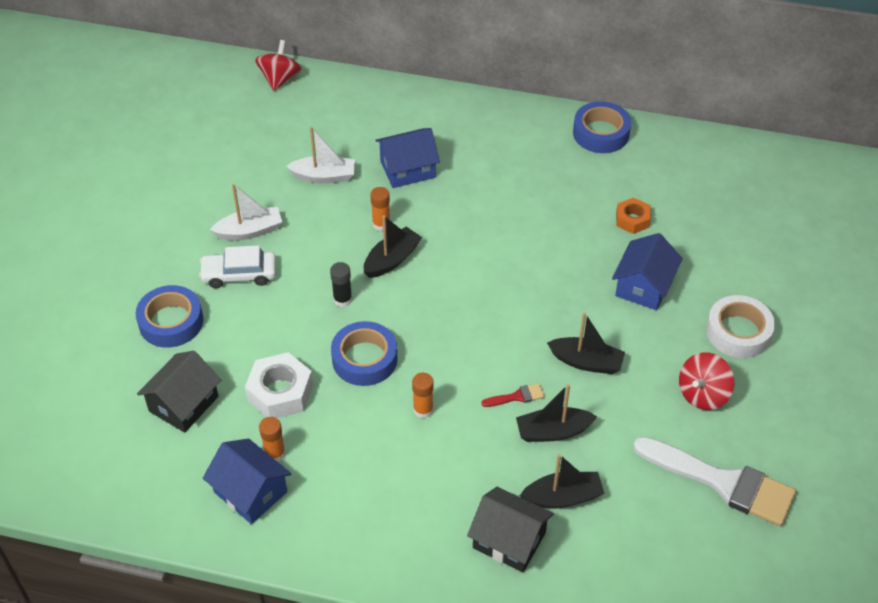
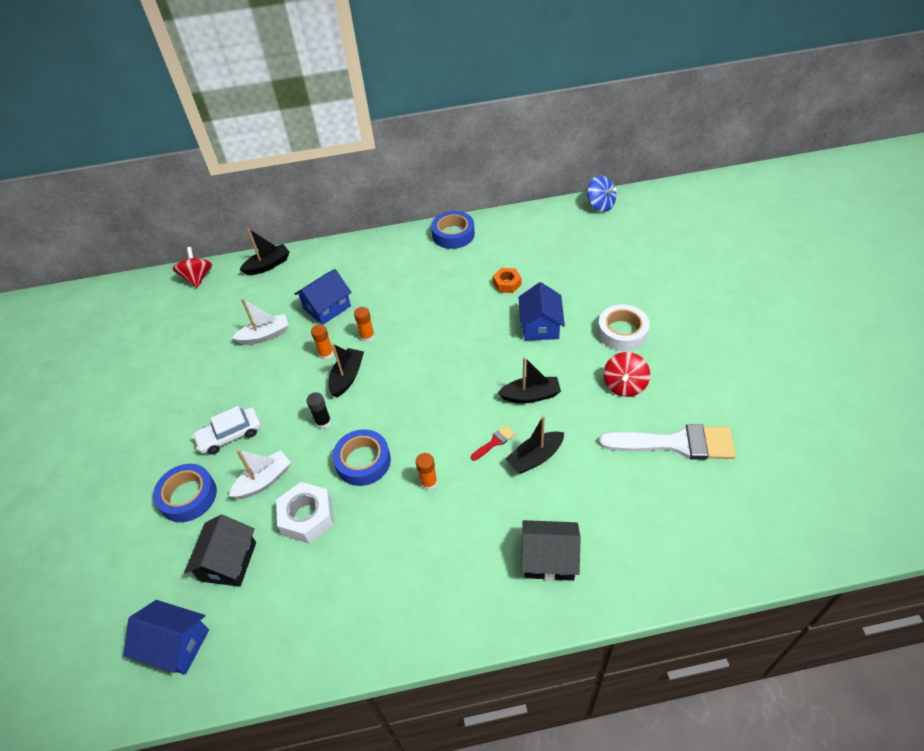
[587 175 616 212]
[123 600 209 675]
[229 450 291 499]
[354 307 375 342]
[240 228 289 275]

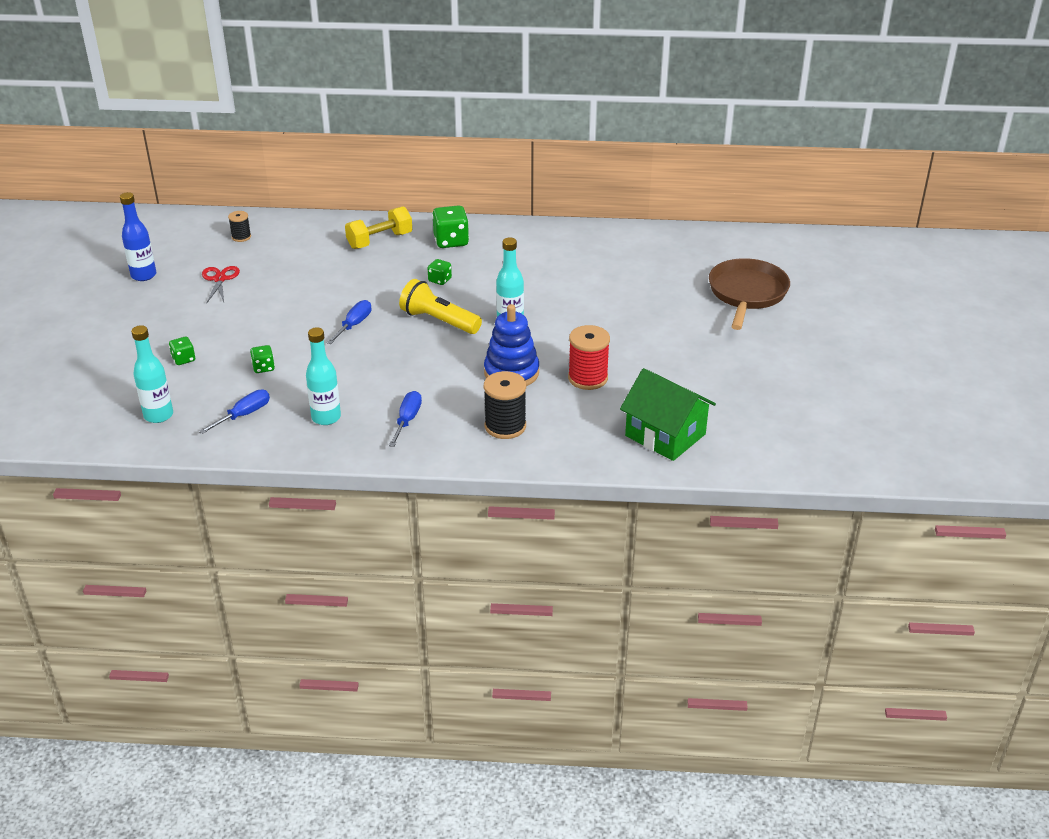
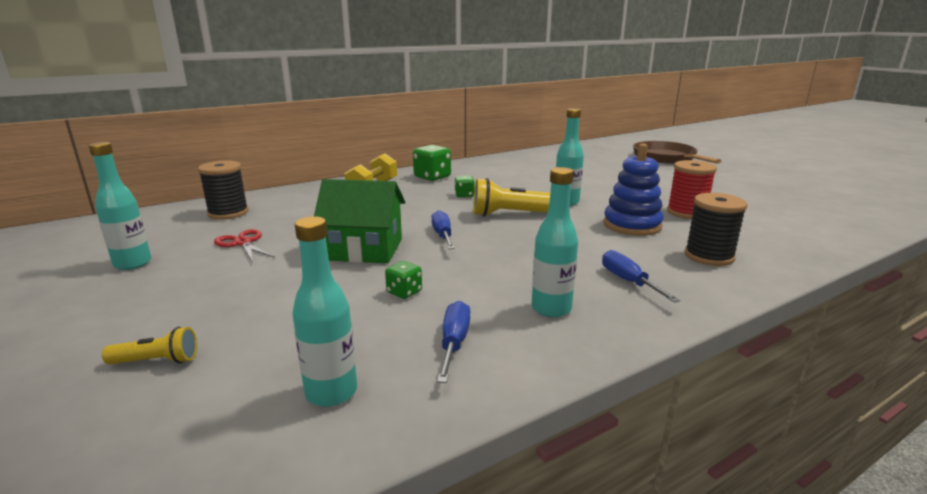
[169 337 195 365] (first image)
[102 327 197 365]
[314 179 405 263]
[89 142 151 270]
[198 160 248 220]

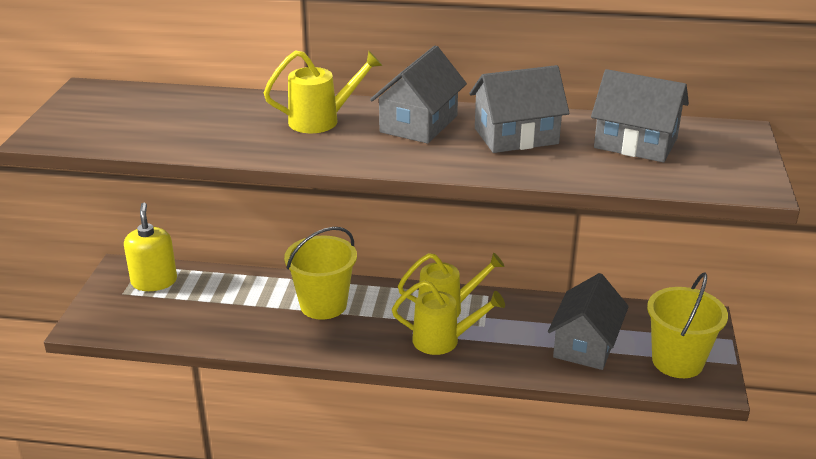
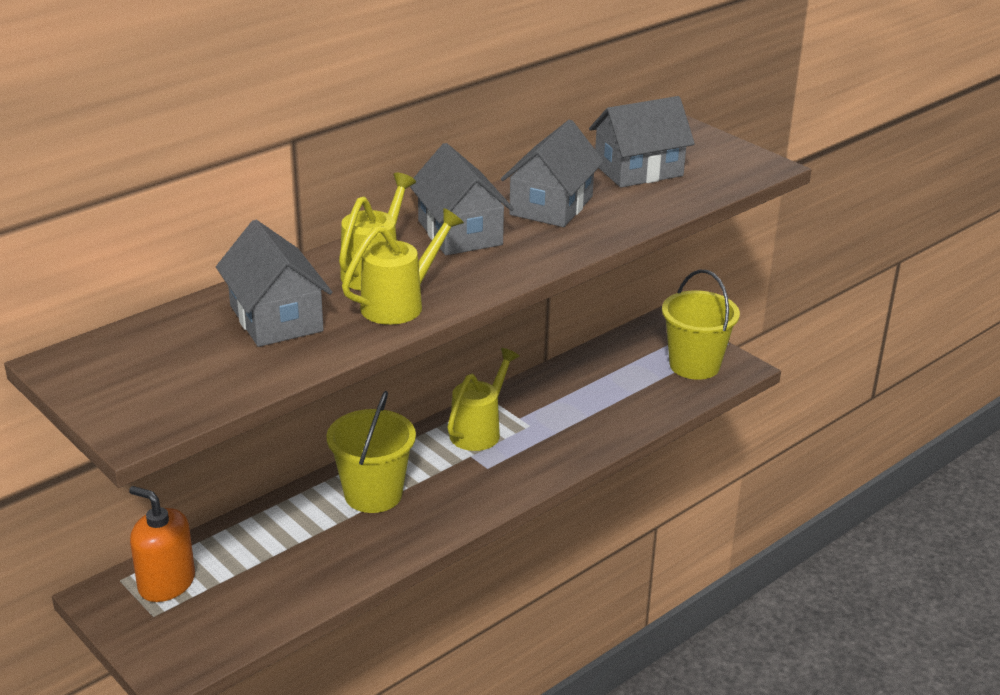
[342 208 464 325]
[216 220 332 347]
[129 486 195 602]

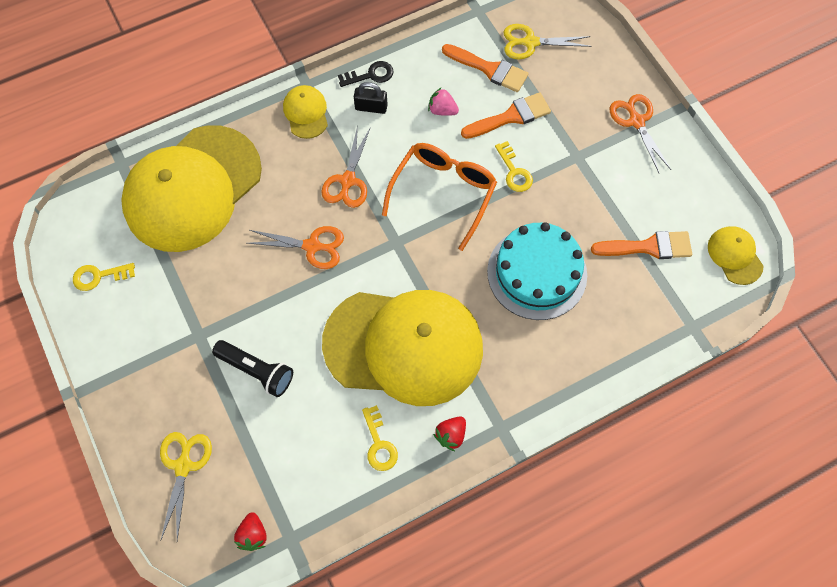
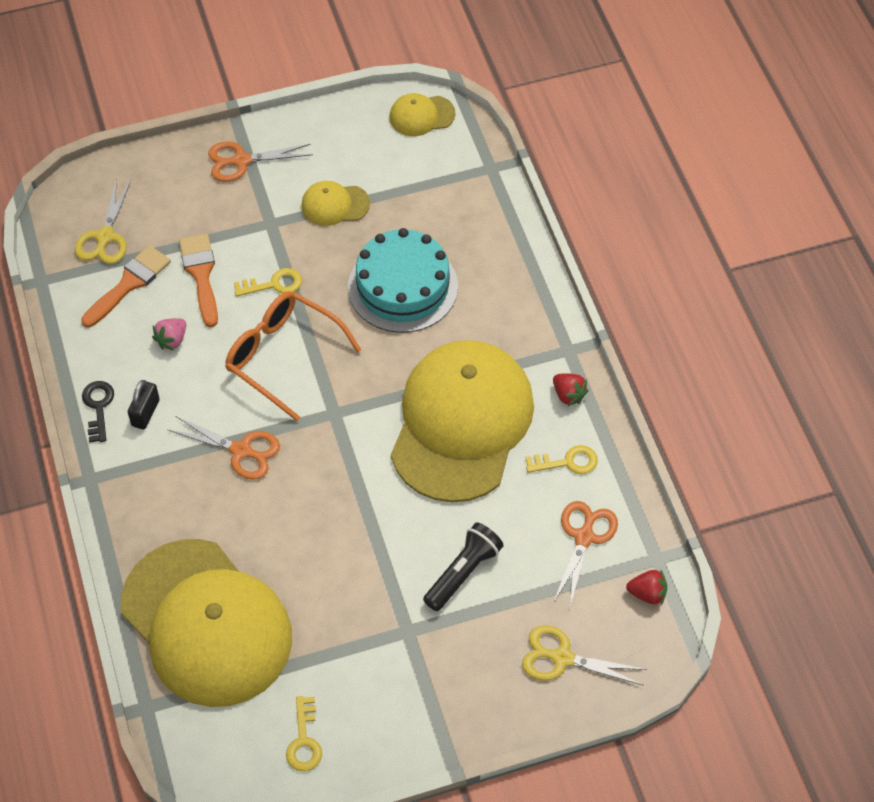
[591 231 692 259] (first image)
[553 501 618 607]
[301 181 370 226]

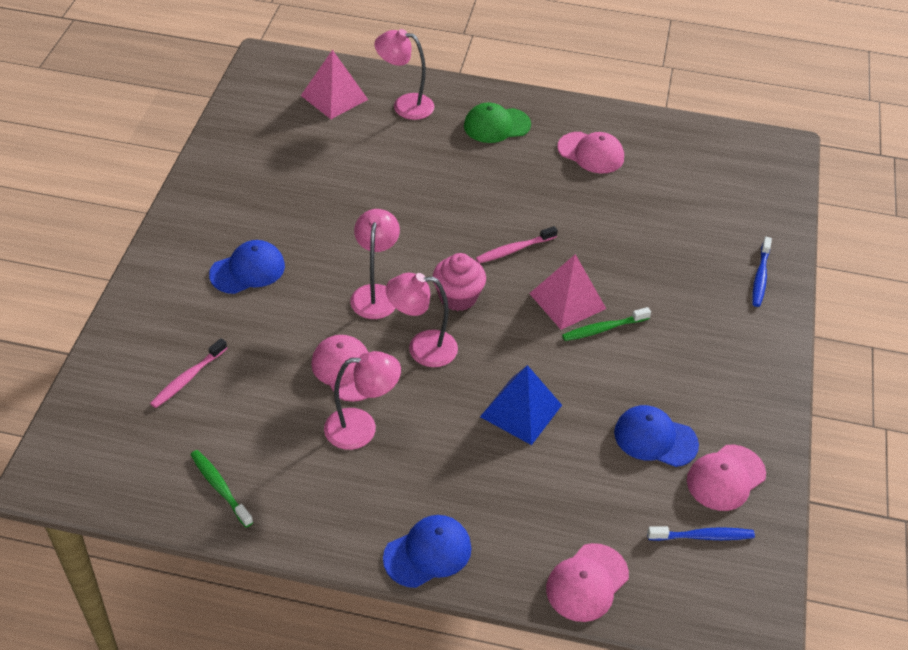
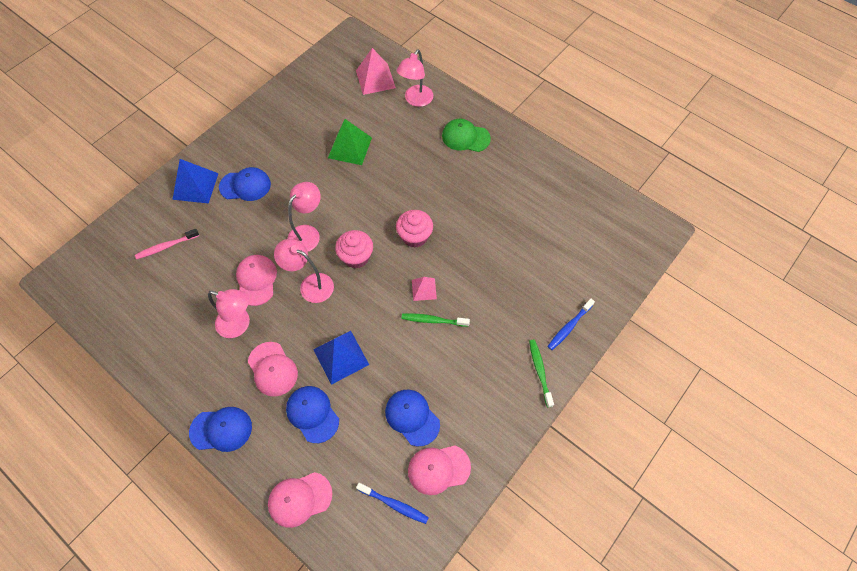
[172 159 219 204]
[286 386 339 443]
[328 119 372 165]
[529 339 554 408]
[248 342 298 397]
[396 210 433 248]
[397 49 433 107]
[412 277 437 301]

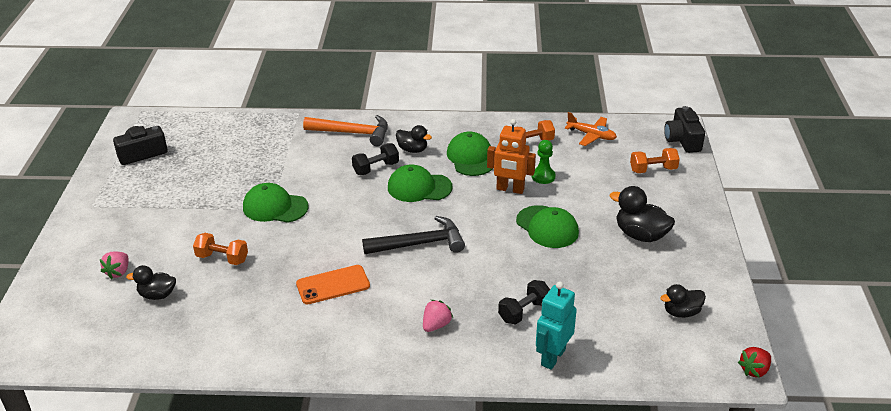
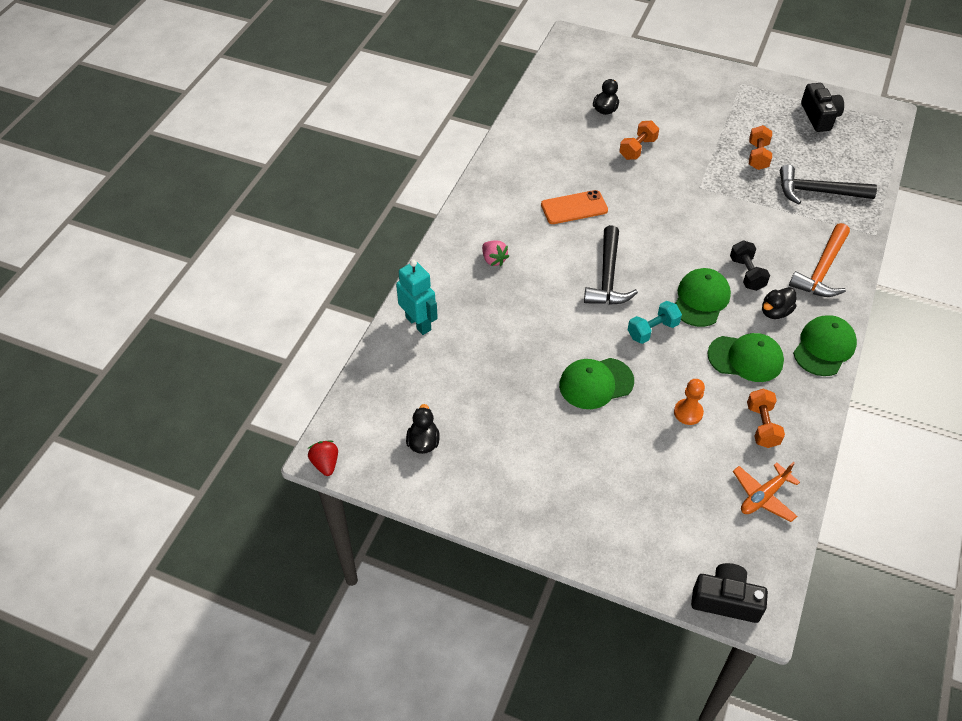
[100 252 129 279] (first image)
[487 119 536 194] (first image)
[498 280 550 325] (first image)
[610 186 675 242] (first image)
[628 301 682 344]
[780 164 877 205]
[793 315 857 376]
[749 125 772 170]
[674 379 705 425]
[541 190 608 224]

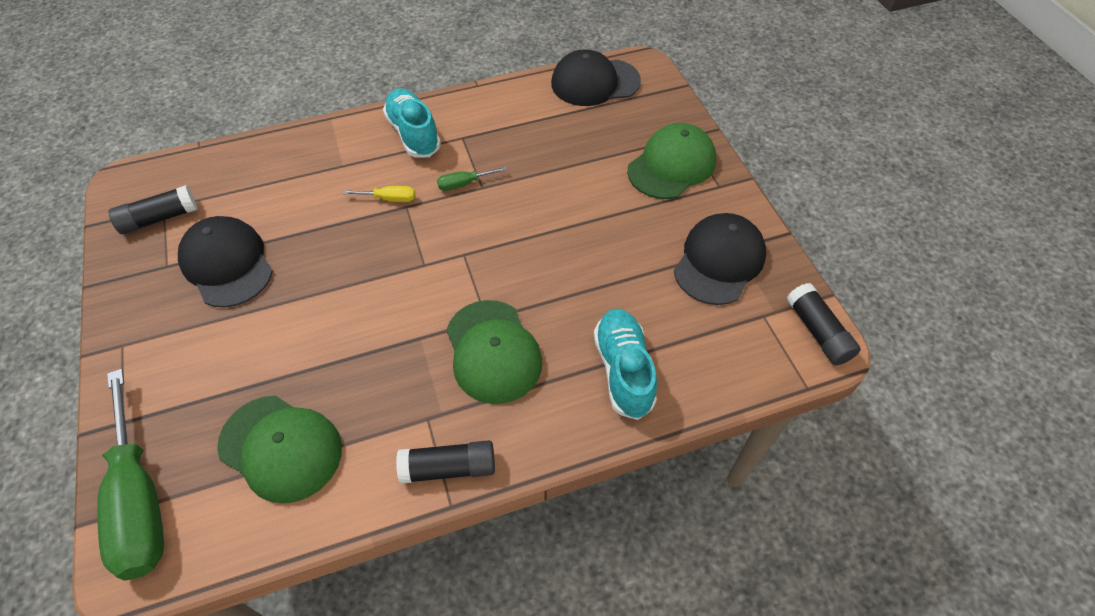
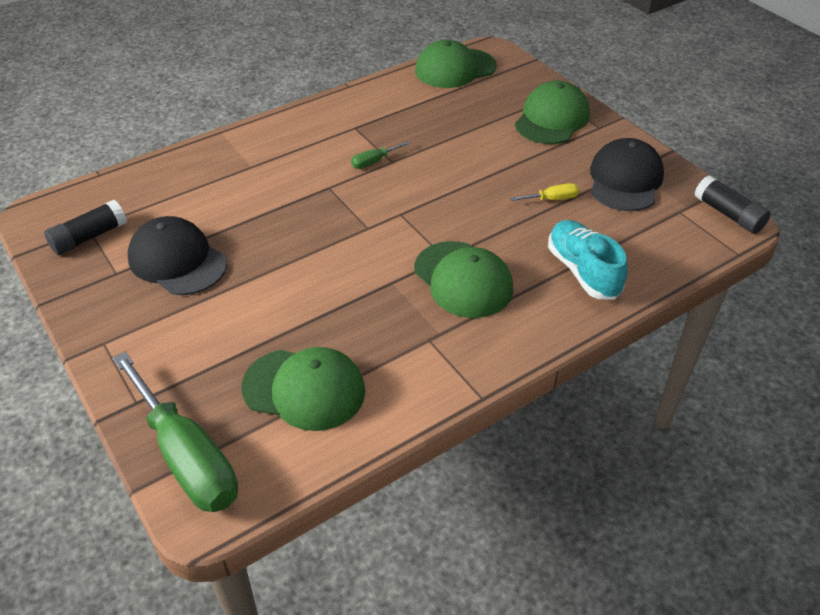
[383 88 441 157] (first image)
[396 440 495 484] (first image)
[510 183 579 201]
[415 40 497 88]

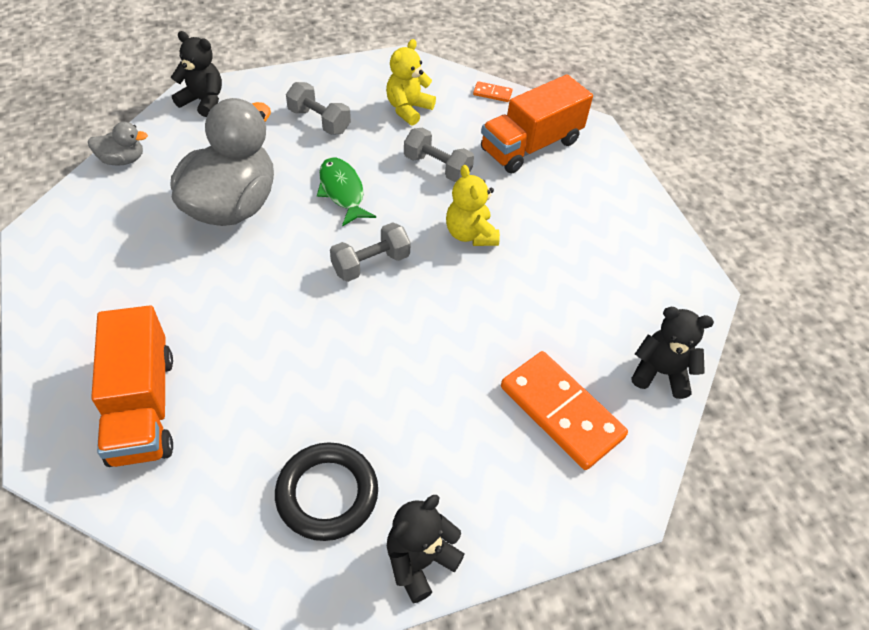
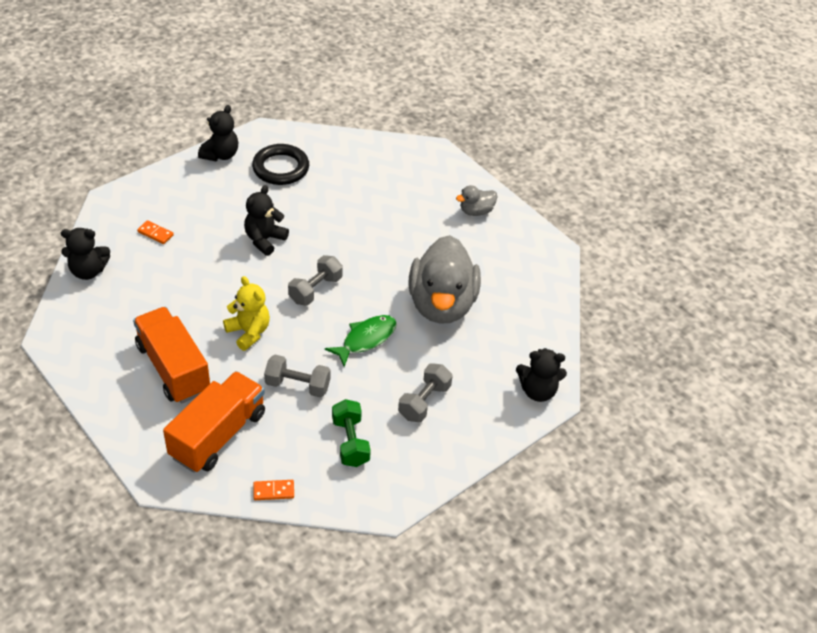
[244 185 289 256]
[456 185 497 216]
[133 307 210 404]
[332 399 371 467]
[398 363 453 422]
[325 315 397 367]
[137 220 174 244]

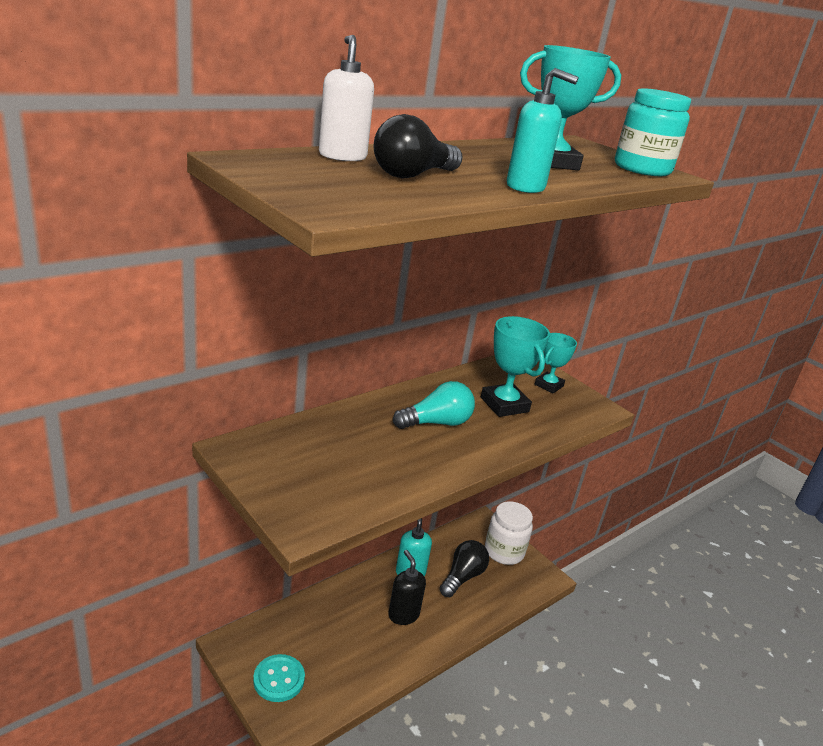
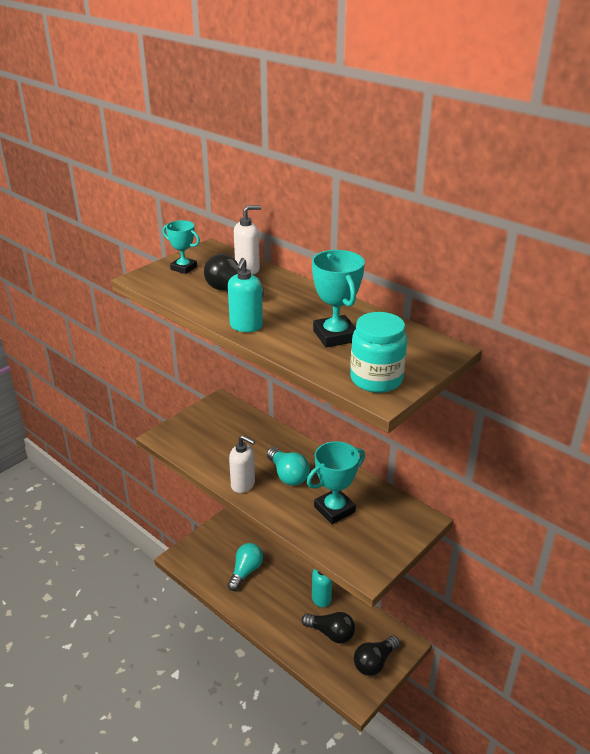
[253 654 305 702] (first image)
[388 550 426 625] (first image)
[227 543 263 591]
[229 435 255 493]
[163 220 200 274]
[354 635 400 676]

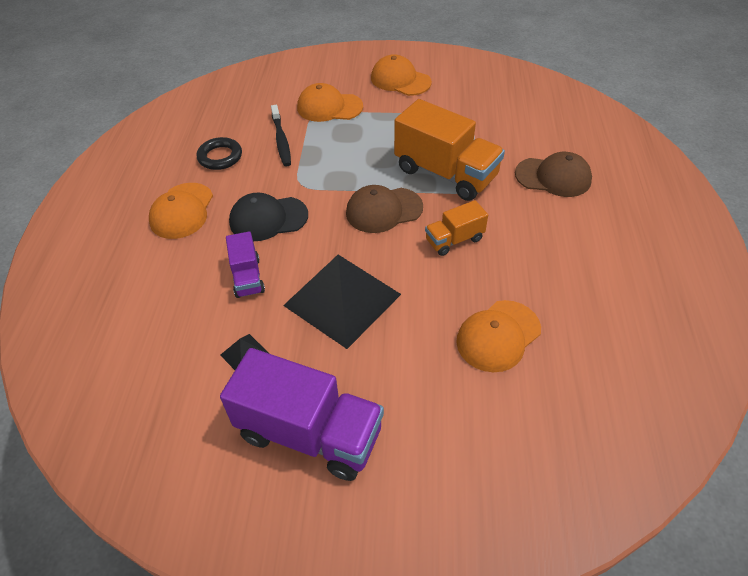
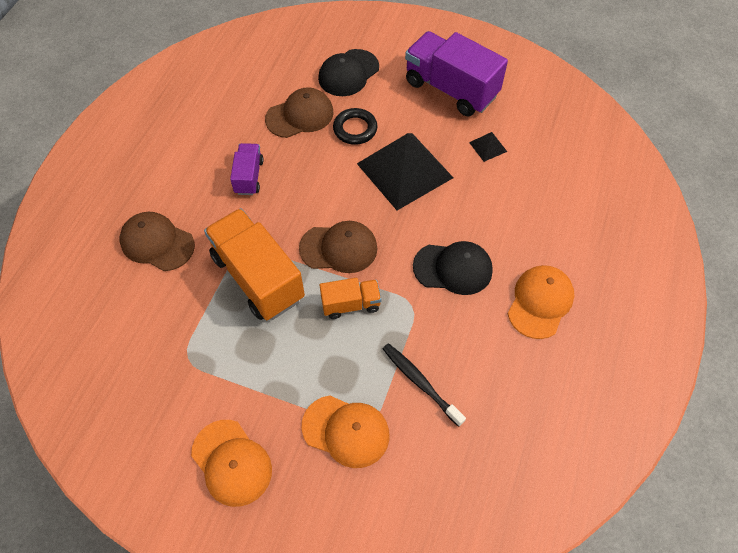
[318 49 379 96]
[333 108 378 145]
[230 143 264 195]
[320 278 381 319]
[265 87 334 138]
[383 343 466 427]

